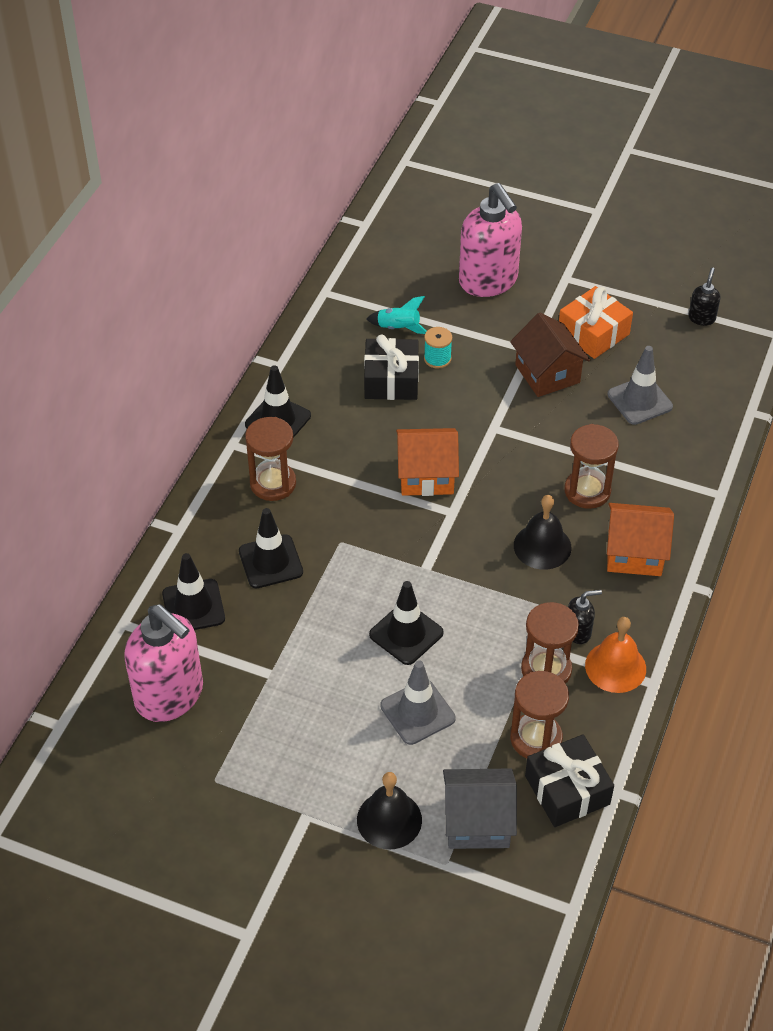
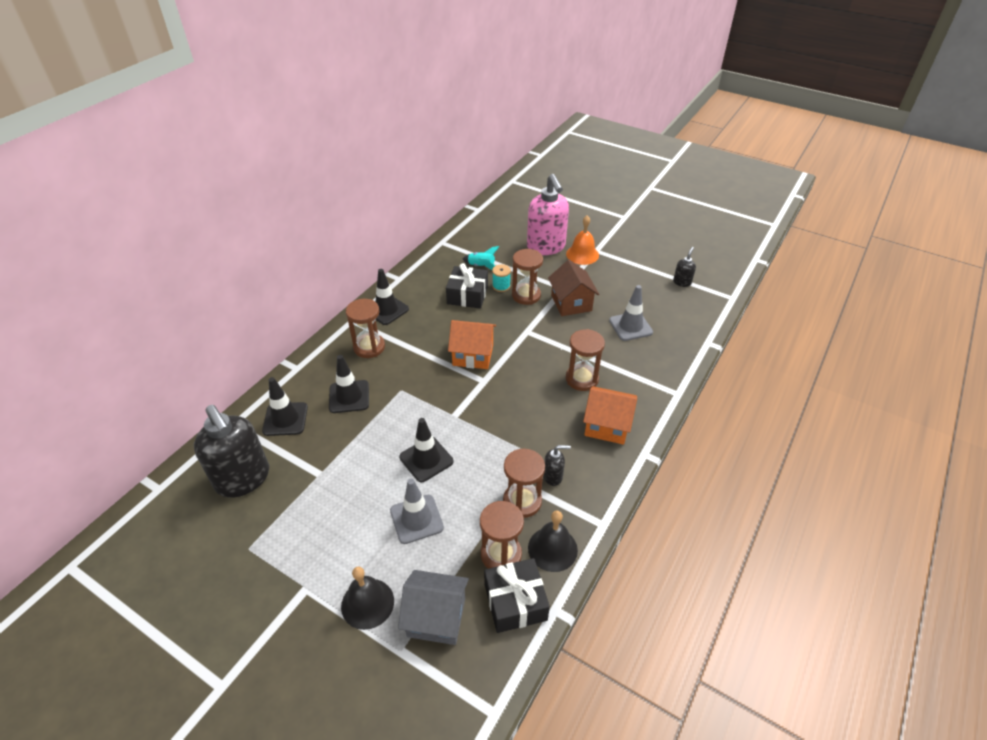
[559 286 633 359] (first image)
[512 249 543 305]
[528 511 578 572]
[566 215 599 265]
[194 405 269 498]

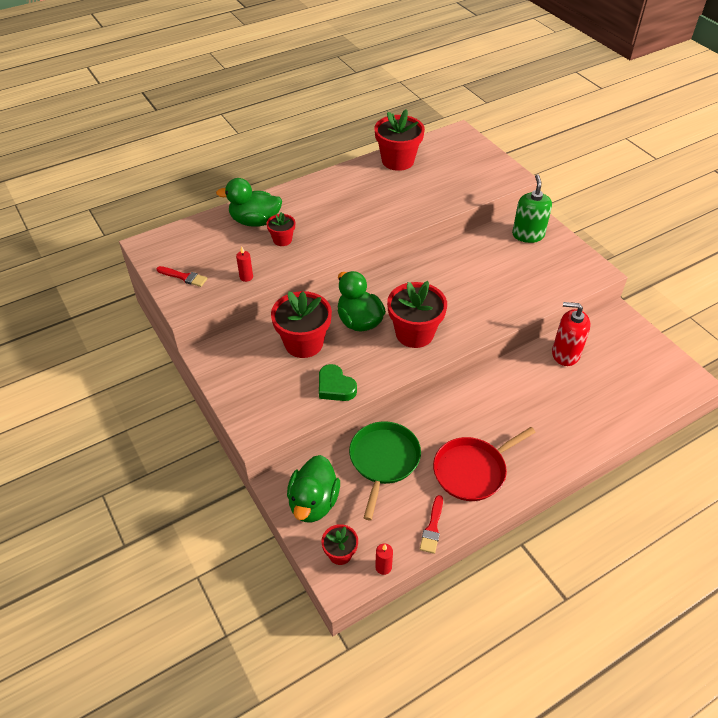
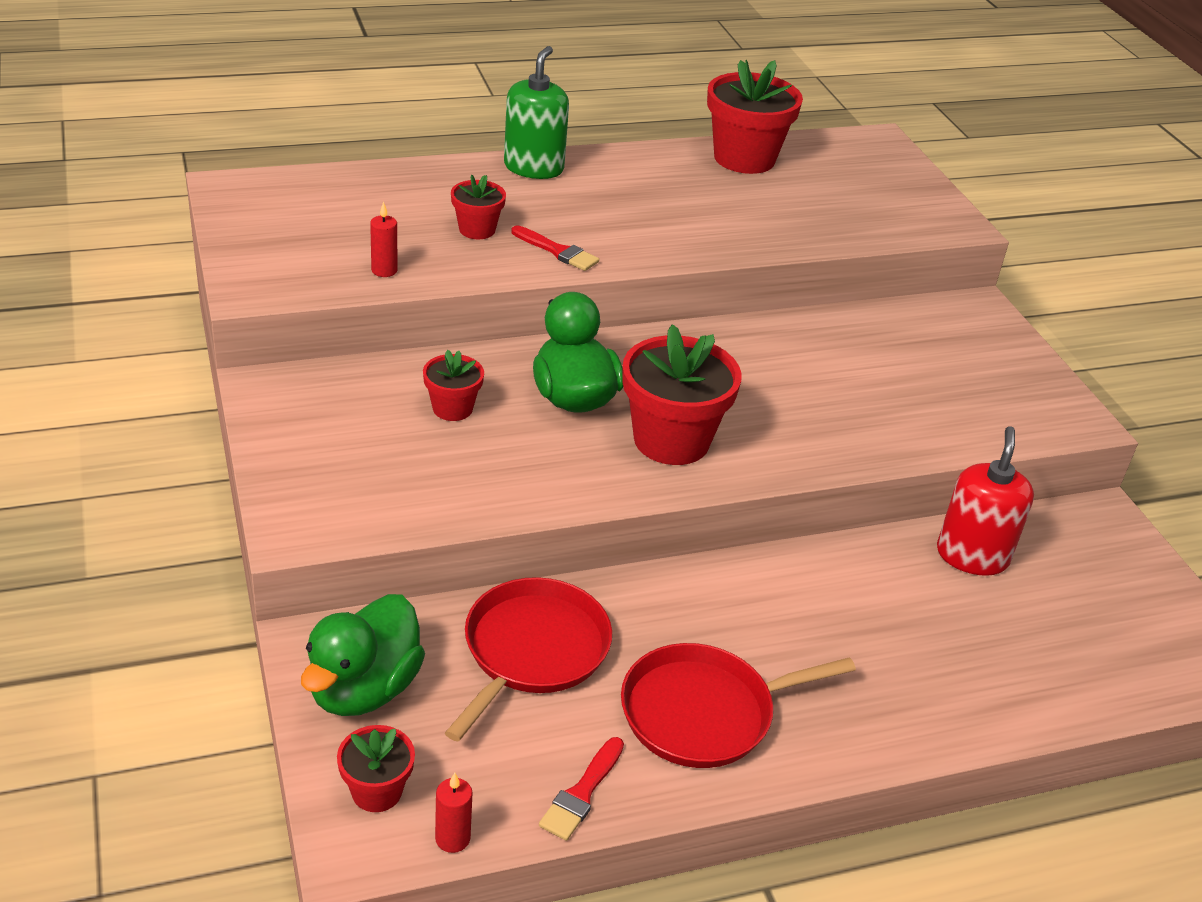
[216 178 282 227] (first image)
[319 364 357 401] (first image)
[511 225 599 271]
[504 46 569 179]
[445 577 612 741]
[937 426 1034 576]
[423 350 484 421]

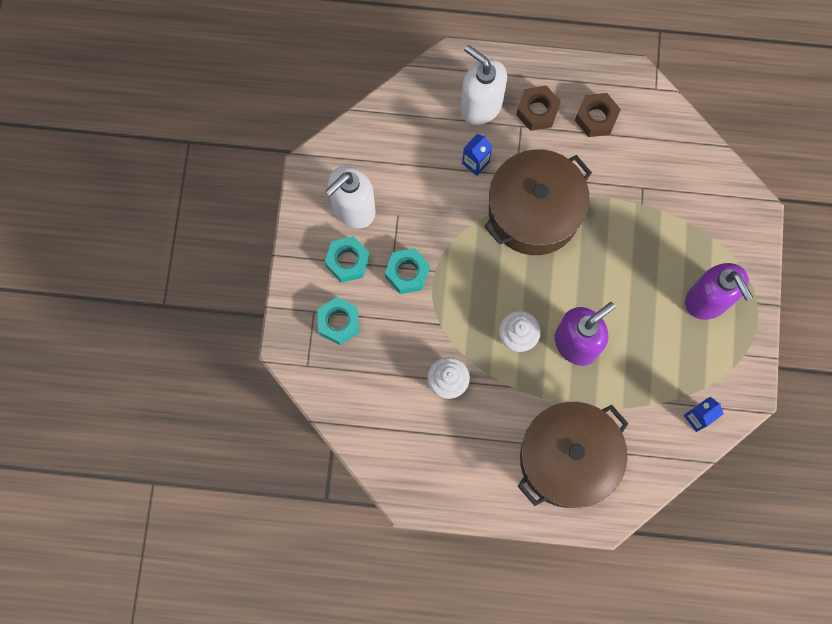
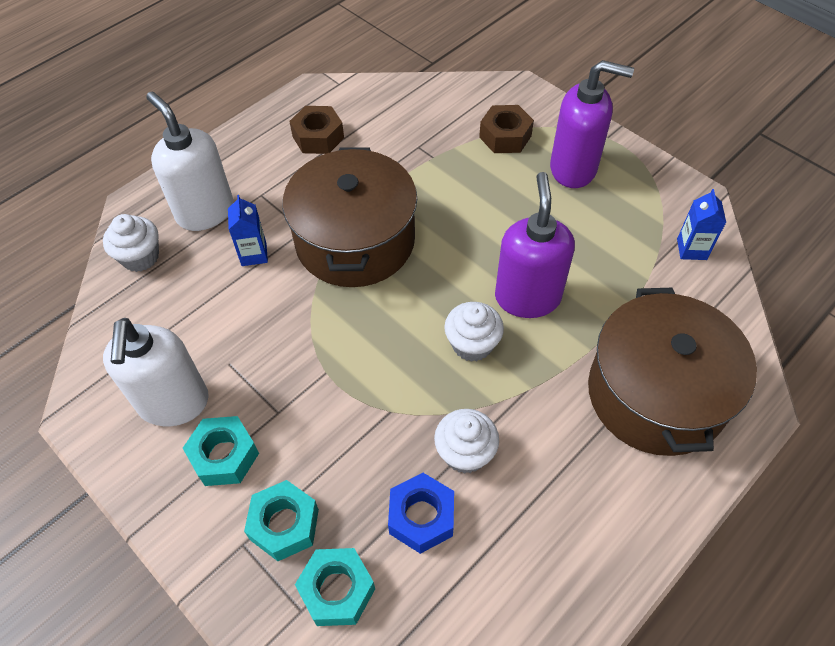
[103 214 159 272]
[388 473 454 554]
[295 548 375 626]
[479 105 534 153]
[146 92 233 231]

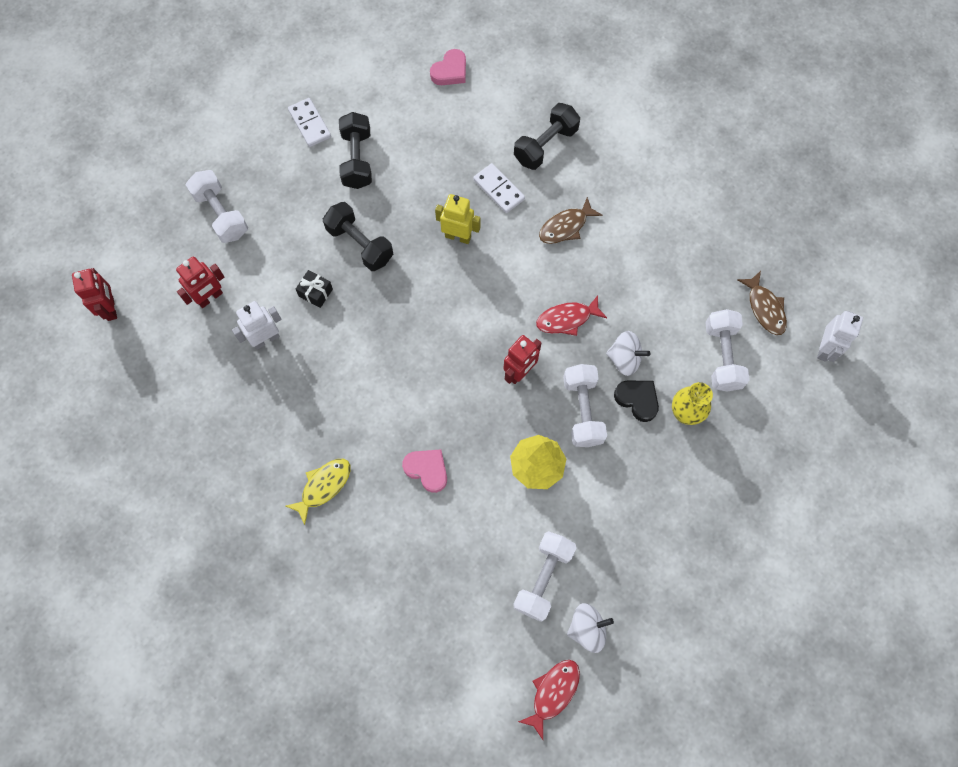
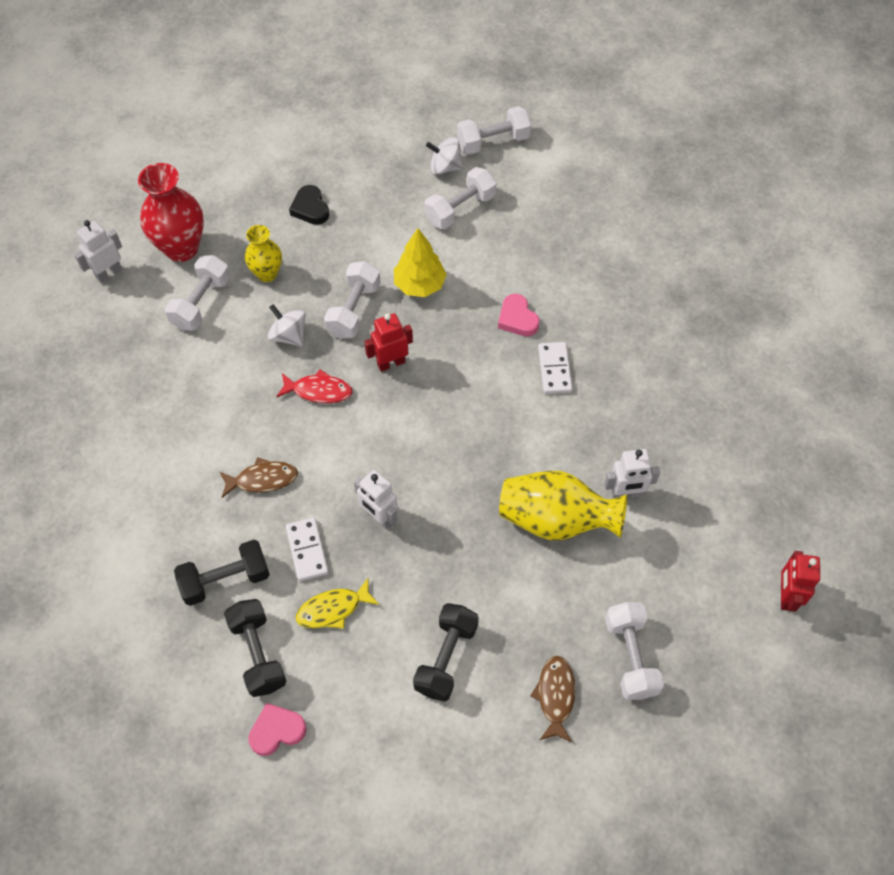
[176 256 224 308] (first image)
[138 163 204 262]
[296 578 379 629]
[538 342 573 394]
[224 599 287 697]
[289 185 329 225]
[531 656 575 742]
[499 471 627 541]
[457 106 531 155]
[354 470 398 529]

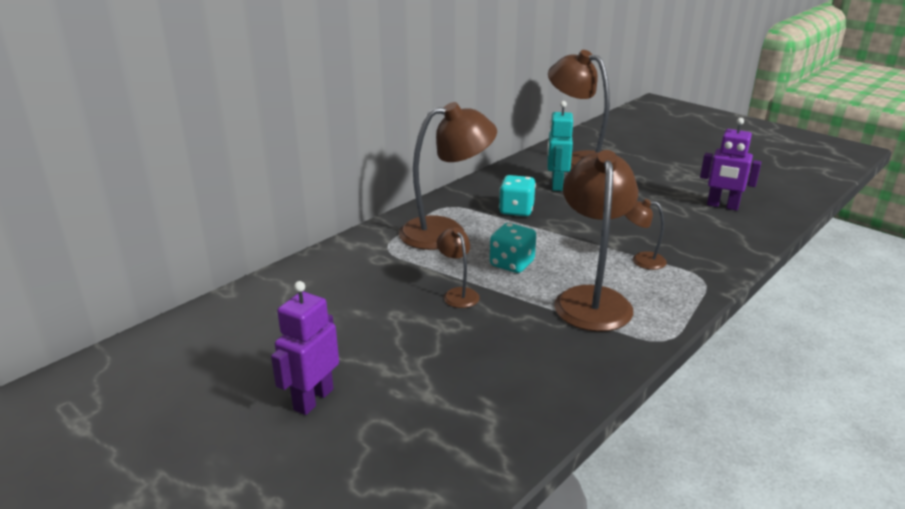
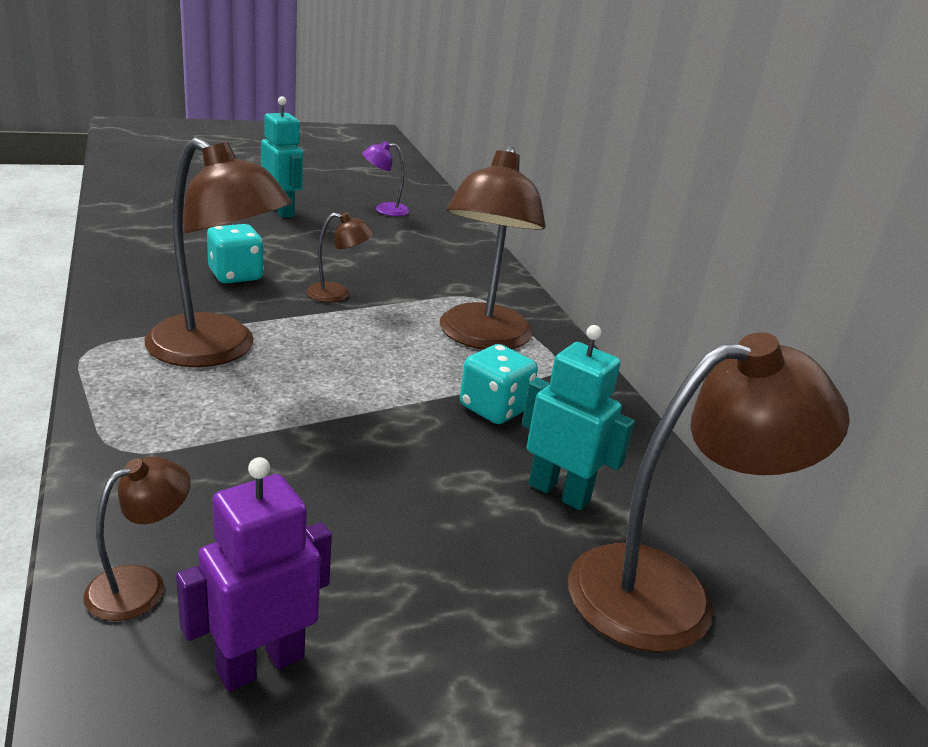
[362 141 410 216]
[207 224 264 284]
[83 457 191 621]
[261 96 303 218]

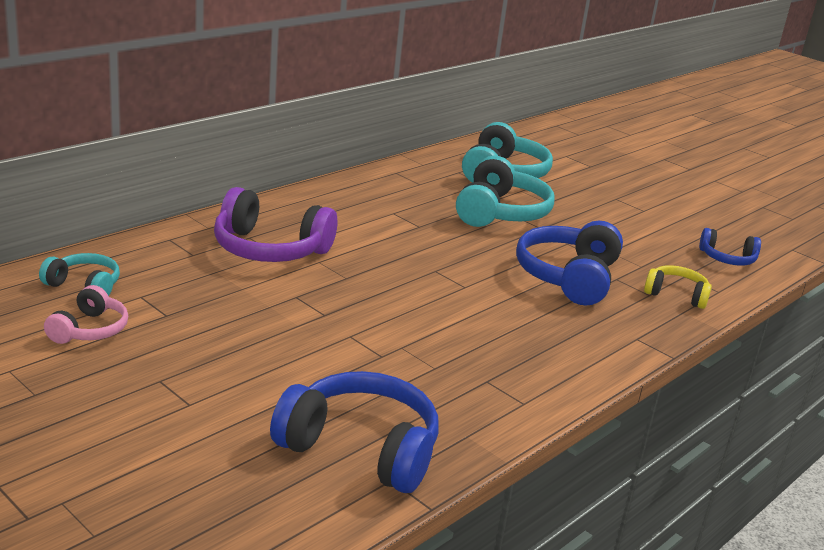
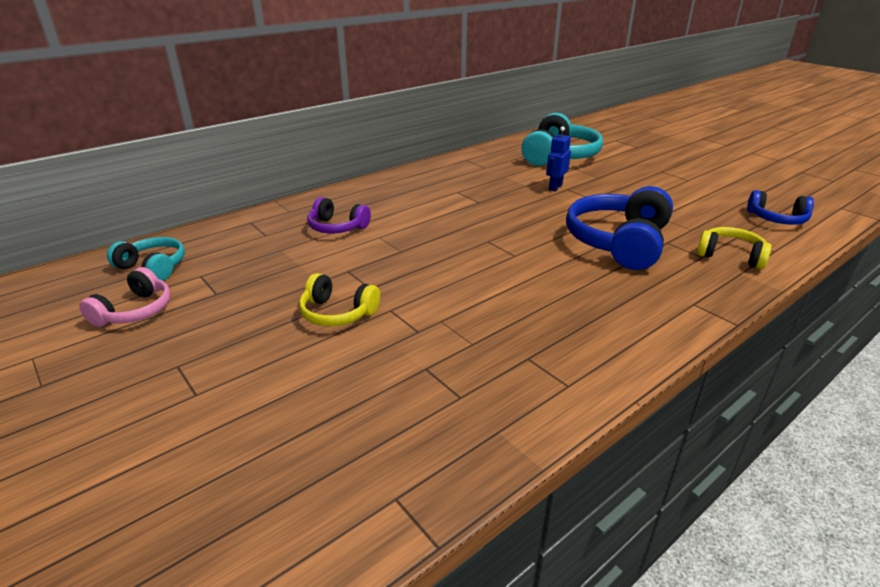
[270 371 438 493] (first image)
[299 273 380 326]
[546 126 571 191]
[307 197 371 233]

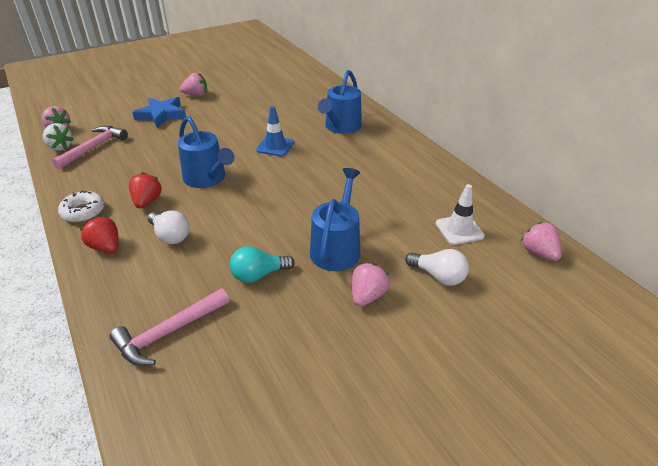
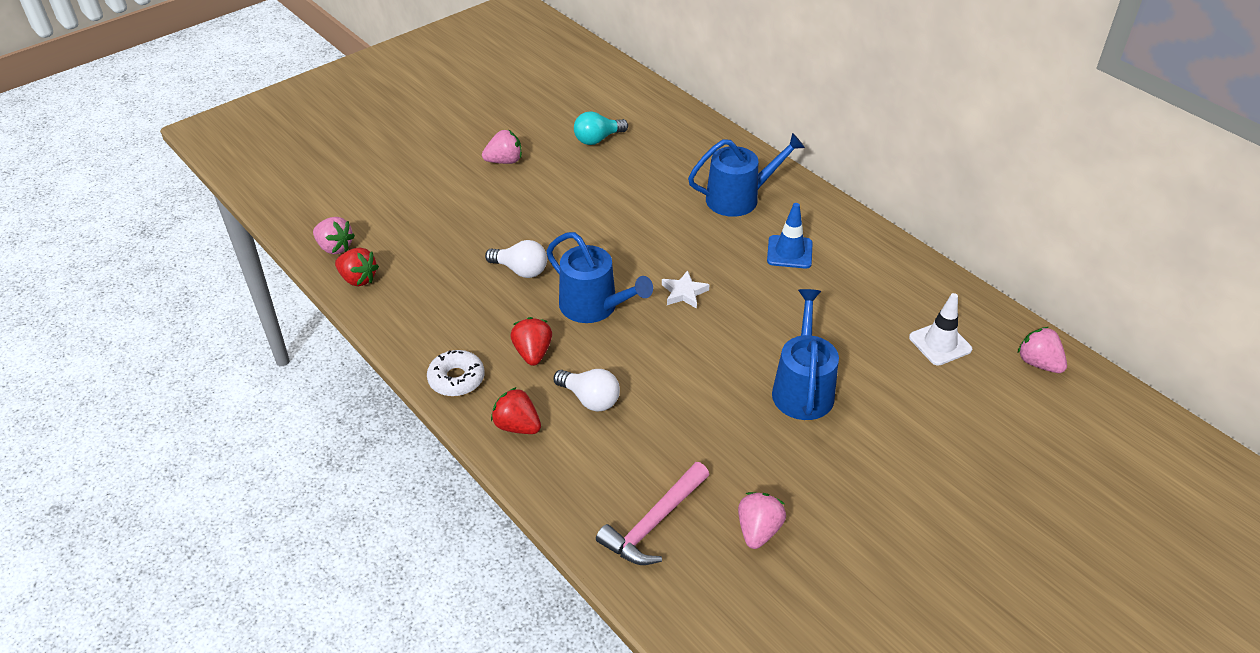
[52 126 128 170] (first image)
[132 97 186 128] (first image)
[662 270 710 309]
[574 111 628 145]
[767 203 813 269]
[738 492 786 549]
[485 240 547 278]
[335 247 379 286]
[688 133 805 217]

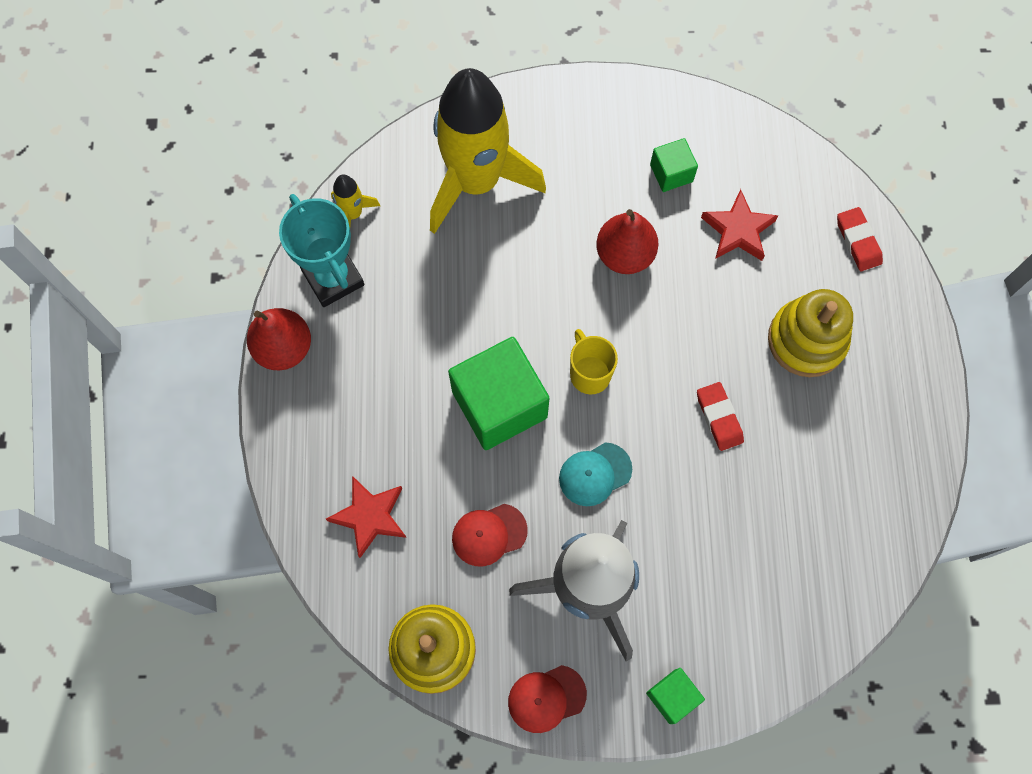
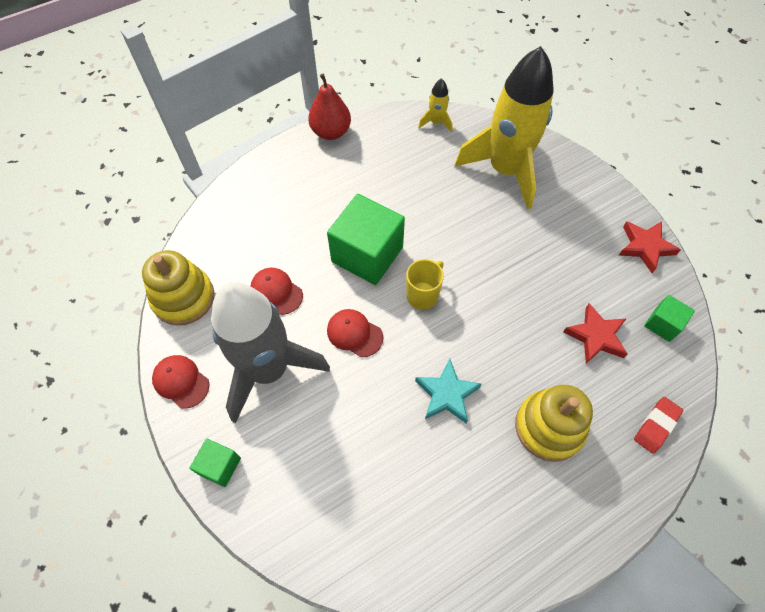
[279 194 364 307] (first image)
[596 209 658 274] (first image)
[619 221 681 273]
[644 295 695 342]
[415 359 482 423]
[327 309 383 357]

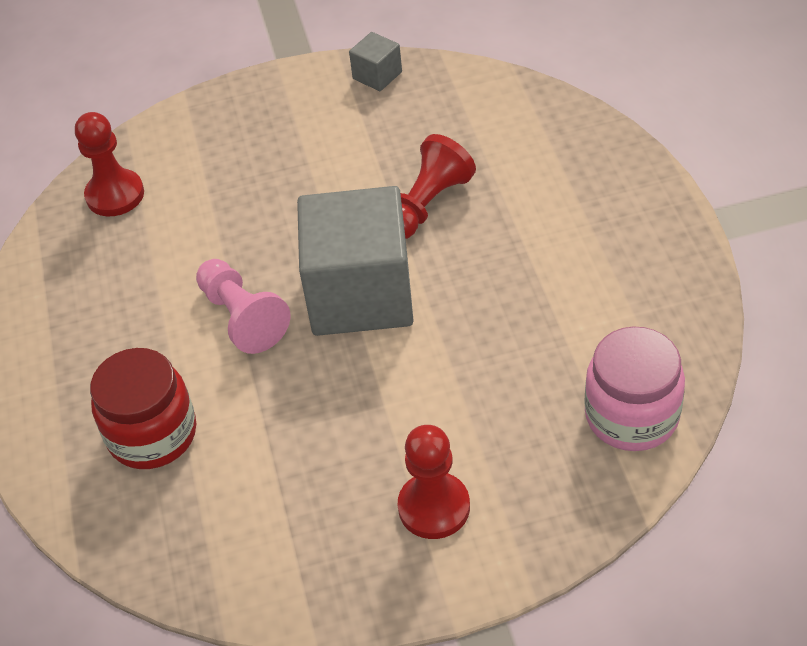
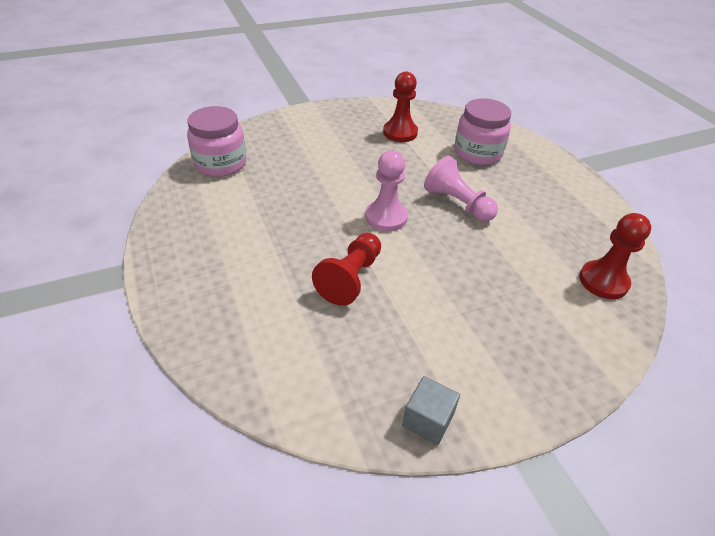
[383 72 418 142]
[365 150 408 232]
[455 98 511 165]

